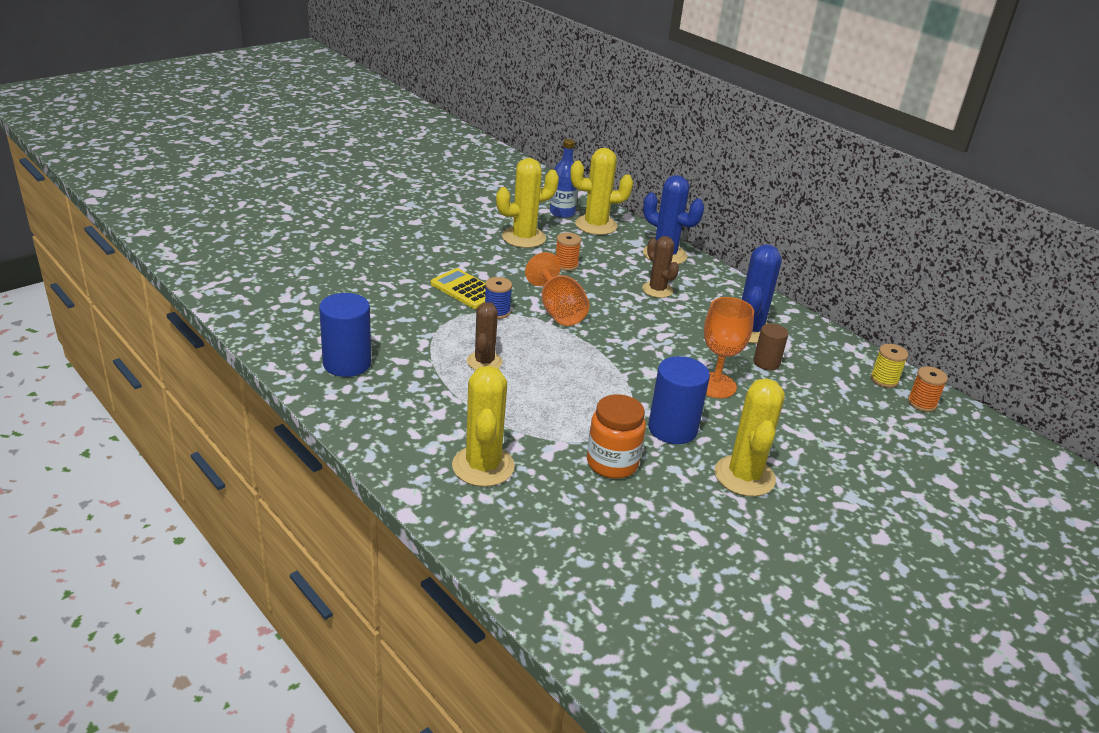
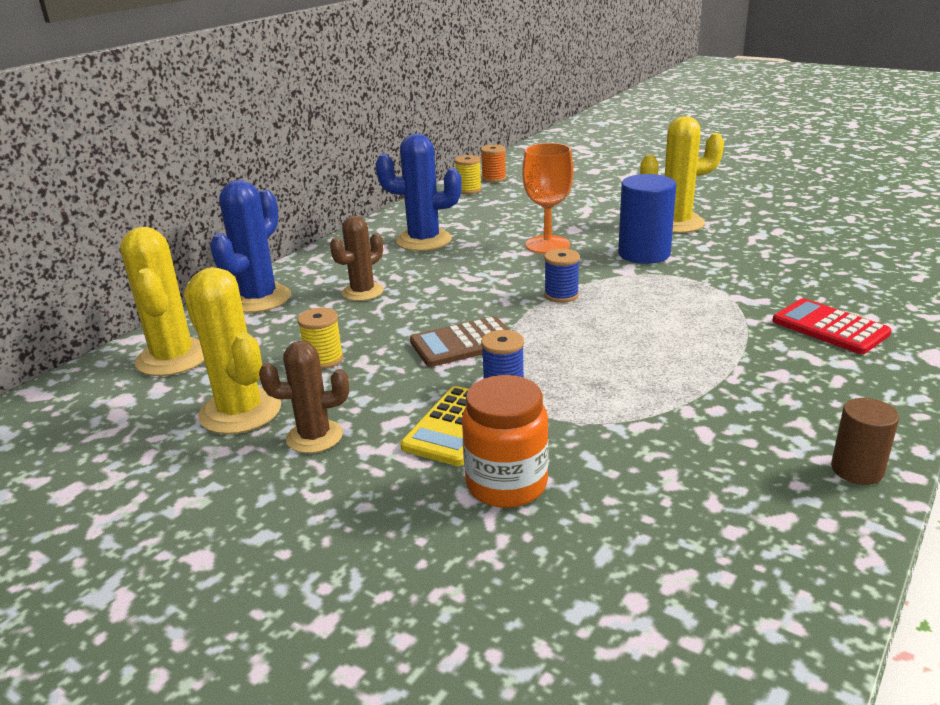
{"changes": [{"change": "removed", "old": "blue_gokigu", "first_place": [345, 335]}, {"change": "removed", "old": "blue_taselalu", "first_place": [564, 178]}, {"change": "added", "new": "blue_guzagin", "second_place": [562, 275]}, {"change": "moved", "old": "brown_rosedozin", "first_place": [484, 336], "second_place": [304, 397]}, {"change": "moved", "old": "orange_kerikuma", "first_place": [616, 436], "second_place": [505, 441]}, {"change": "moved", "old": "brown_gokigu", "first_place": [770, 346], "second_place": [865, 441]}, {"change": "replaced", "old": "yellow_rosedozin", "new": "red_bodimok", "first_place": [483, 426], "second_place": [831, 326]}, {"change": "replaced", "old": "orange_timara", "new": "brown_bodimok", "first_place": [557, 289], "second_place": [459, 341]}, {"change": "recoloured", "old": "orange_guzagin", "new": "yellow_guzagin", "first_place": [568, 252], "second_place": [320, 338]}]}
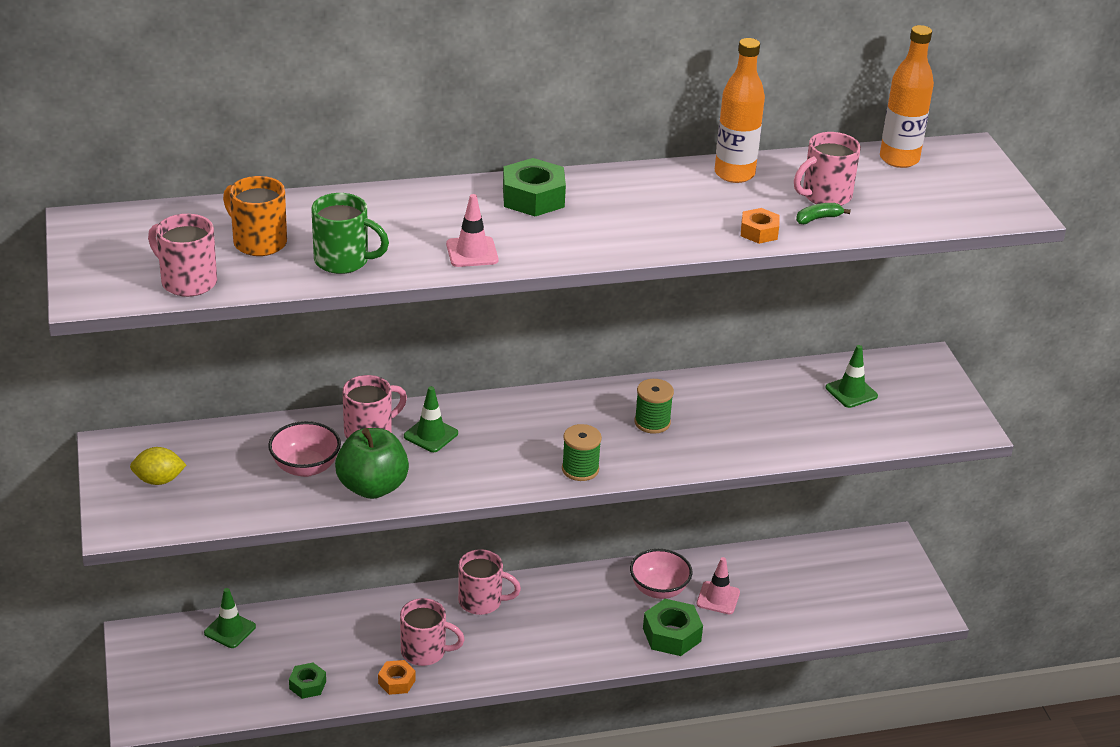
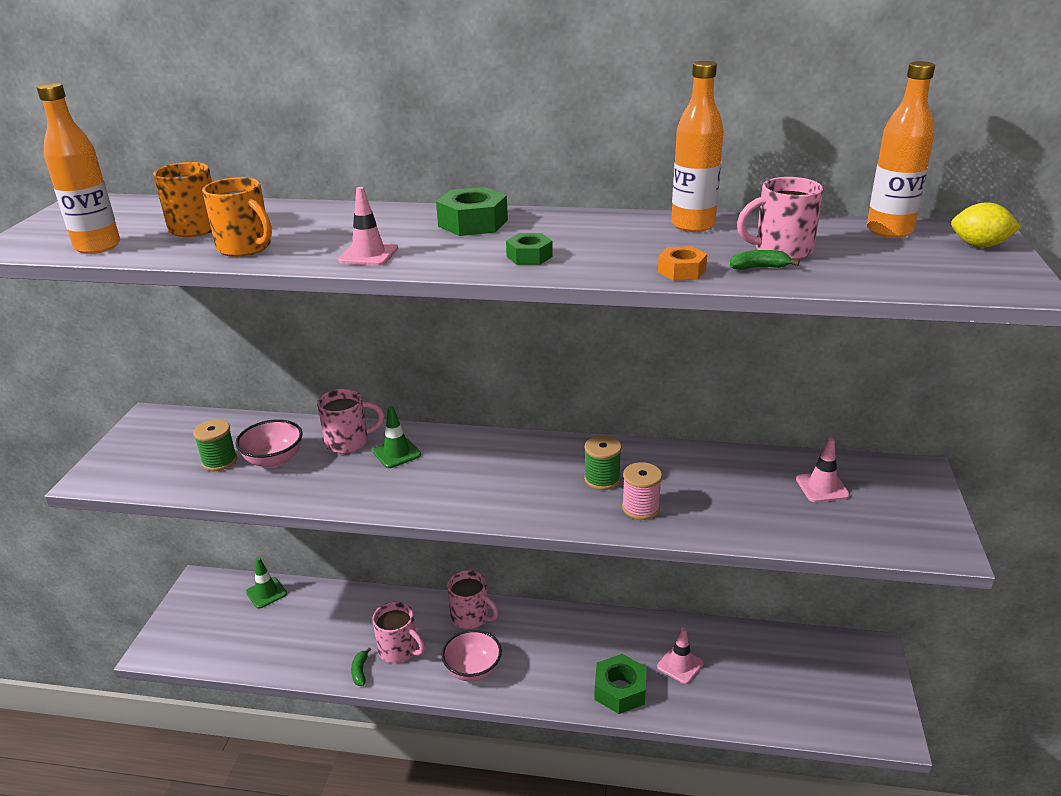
{"changes": [{"change": "removed", "old": "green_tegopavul", "first_place": [372, 463]}, {"change": "added", "new": "pink_guzagin", "second_place": [642, 491]}, {"change": "moved", "old": "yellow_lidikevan", "first_place": [158, 466], "second_place": [986, 224]}, {"change": "moved", "old": "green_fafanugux", "first_place": [307, 681], "second_place": [529, 249]}, {"change": "moved", "old": "green_guzagin", "first_place": [582, 452], "second_place": [215, 445]}, {"change": "moved", "old": "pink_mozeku", "first_place": [661, 574], "second_place": [471, 656]}, {"change": "replaced", "old": "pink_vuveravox", "new": "orange_taselalu", "first_place": [182, 255], "second_place": [78, 168]}, {"change": "replaced", "old": "orange_fafanugux", "new": "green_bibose", "first_place": [397, 677], "second_place": [361, 666]}, {"change": "recoloured", "old": "green_vuveravox", "new": "orange_vuveravox", "first_place": [350, 233], "second_place": [237, 217]}, {"change": "recoloured", "old": "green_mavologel", "new": "pink_mavologel", "first_place": [852, 376], "second_place": [823, 470]}]}
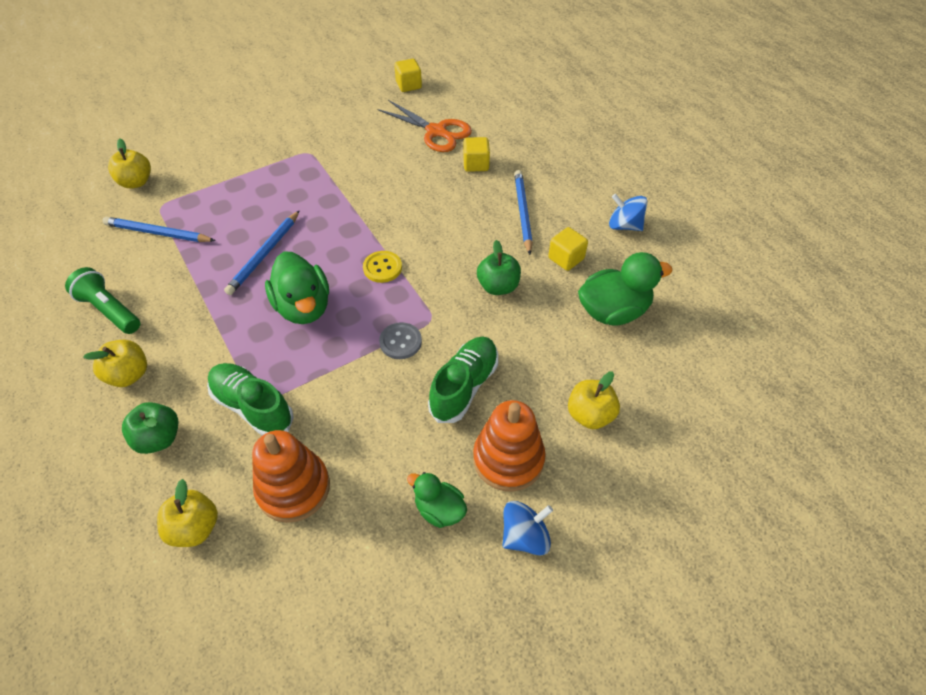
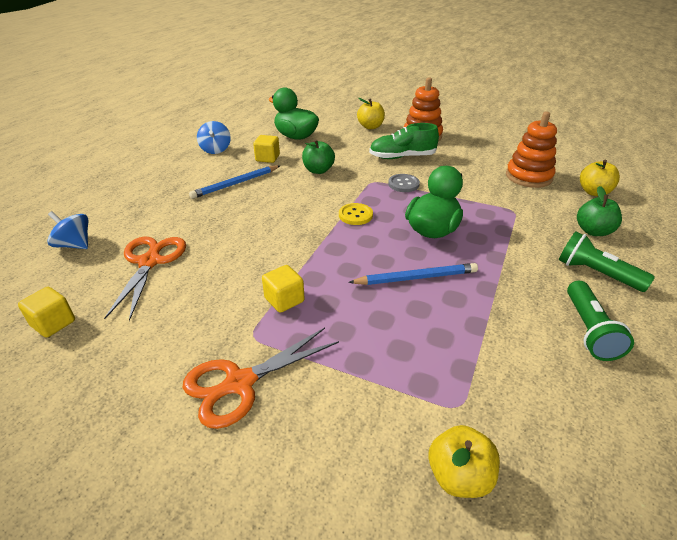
{"changes": [{"change": "removed", "old": "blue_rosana", "first_place": [159, 229]}, {"change": "removed", "old": "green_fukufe", "first_place": [250, 399]}, {"change": "removed", "old": "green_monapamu", "first_place": [437, 500]}, {"change": "added", "new": "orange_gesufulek", "second_place": [261, 378]}, {"change": "moved", "old": "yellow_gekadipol", "first_place": [476, 154], "second_place": [283, 289]}, {"change": "moved", "old": "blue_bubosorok", "first_place": [527, 528], "second_place": [67, 230]}, {"change": "replaced", "old": "yellow_tegopavul", "new": "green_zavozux", "first_place": [115, 363], "second_place": [607, 261]}]}
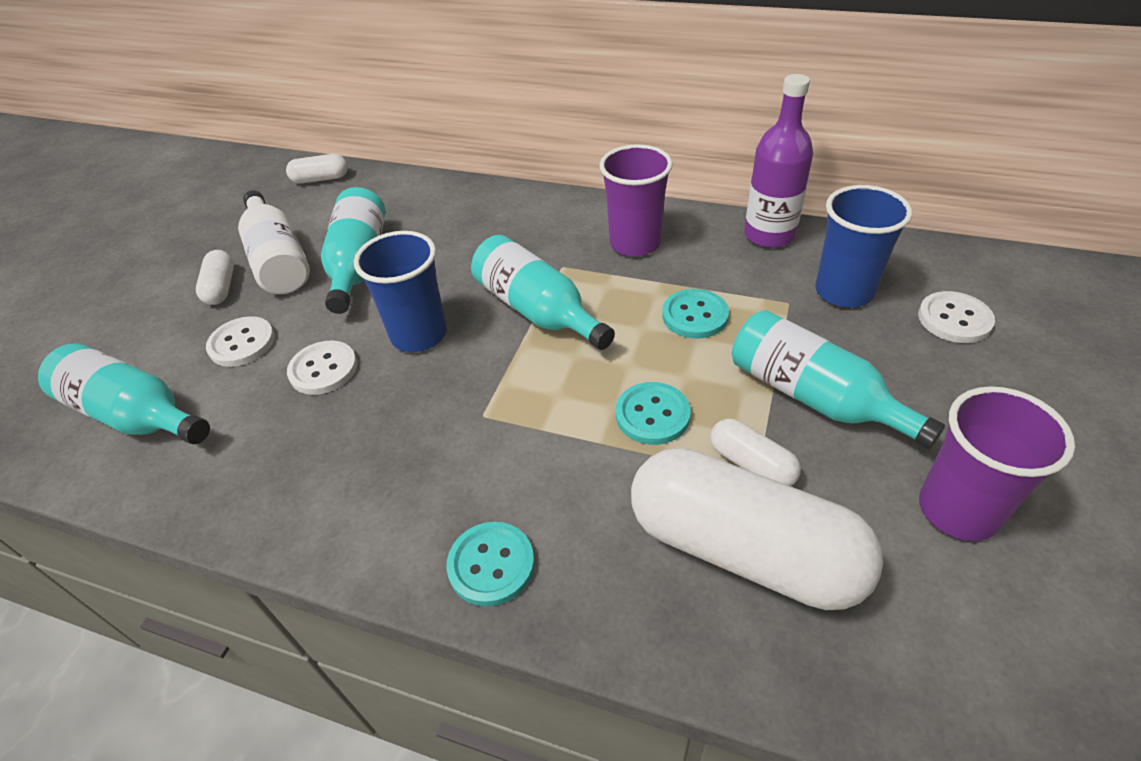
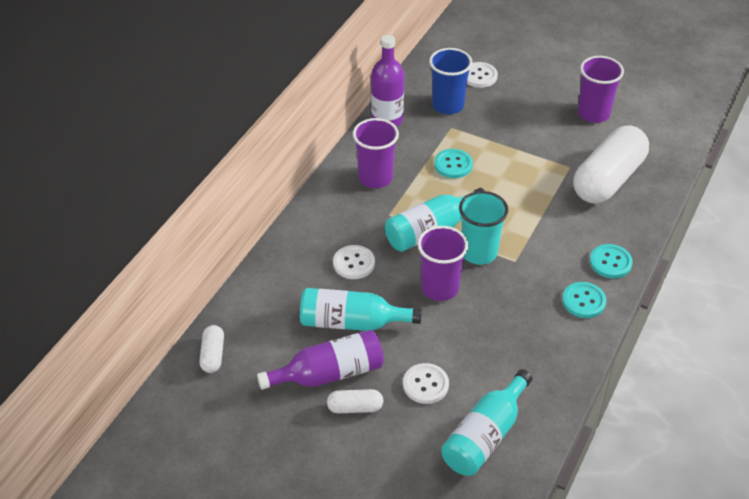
{"changes": [{"change": "removed", "old": "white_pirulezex", "first_place": [755, 452]}, {"change": "removed", "old": "turquoise_taselalu", "first_place": [838, 379]}, {"change": "added", "new": "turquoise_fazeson", "second_place": [483, 228]}, {"change": "moved", "old": "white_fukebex", "first_place": [322, 368], "second_place": [354, 262]}, {"change": "moved", "old": "turquoise_fukebex", "first_place": [653, 413], "second_place": [584, 300]}, {"change": "recoloured", "old": "white_taselalu", "new": "purple_taselalu", "first_place": [274, 242], "second_place": [320, 360]}, {"change": "recoloured", "old": "blue_fazeson", "new": "purple_fazeson", "first_place": [400, 291], "second_place": [442, 263]}]}
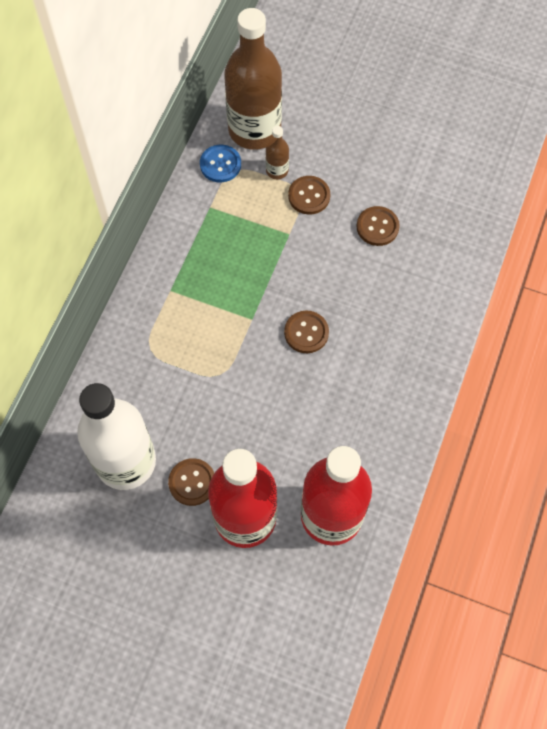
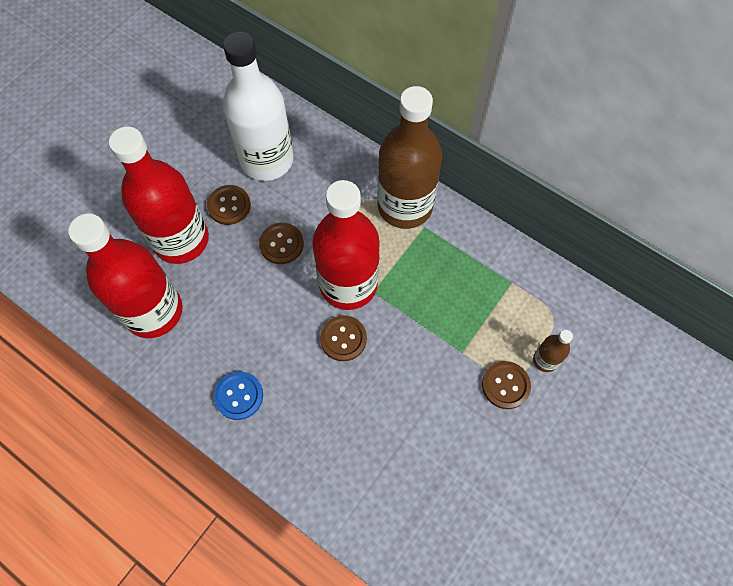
{"changes": [{"change": "added", "new": "red_taselalu", "second_place": [346, 245]}, {"change": "moved", "old": "blue_fukebex", "first_place": [220, 163], "second_place": [238, 395]}, {"change": "moved", "old": "brown_taselalu", "first_place": [253, 79], "second_place": [409, 157]}, {"change": "moved", "old": "brown_fukebex", "first_place": [378, 226], "second_place": [281, 243]}]}
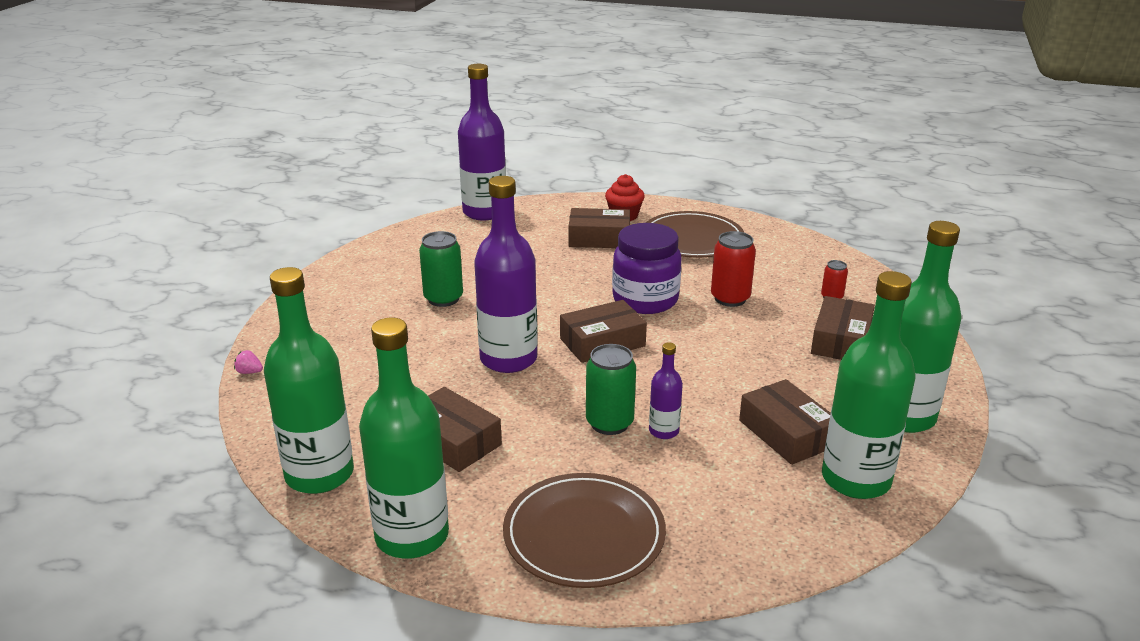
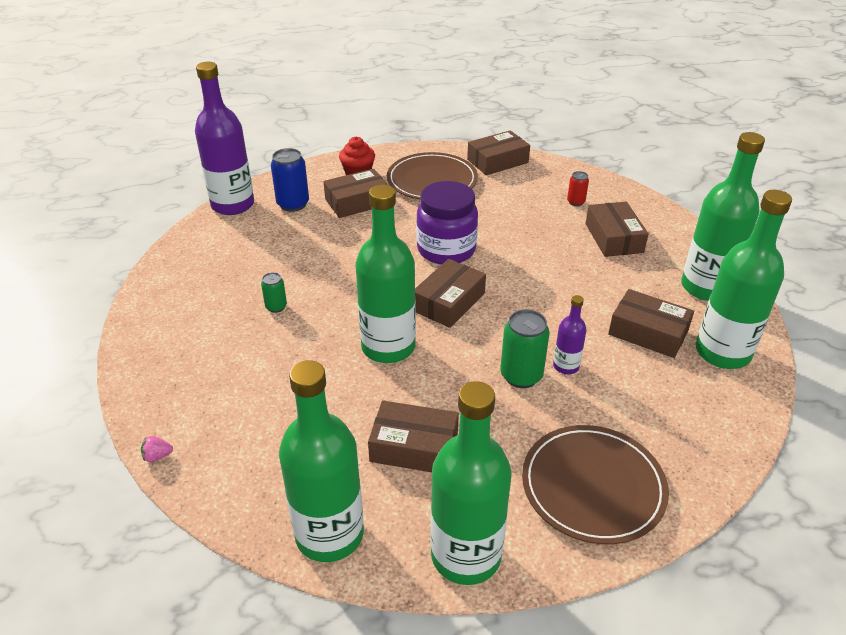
{"changes": [{"change": "removed", "old": "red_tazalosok", "first_place": [733, 269]}, {"change": "added", "new": "blue_tazalosok", "second_place": [290, 180]}, {"change": "added", "new": "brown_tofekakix", "second_place": [498, 152]}, {"change": "recoloured", "old": "purple_taselalu", "new": "green_taselalu", "first_place": [506, 274], "second_place": [385, 274]}, {"change": "resized", "old": "green_tazalosok", "first_place": [441, 269], "second_place": [274, 292], "factor": 0.56}]}
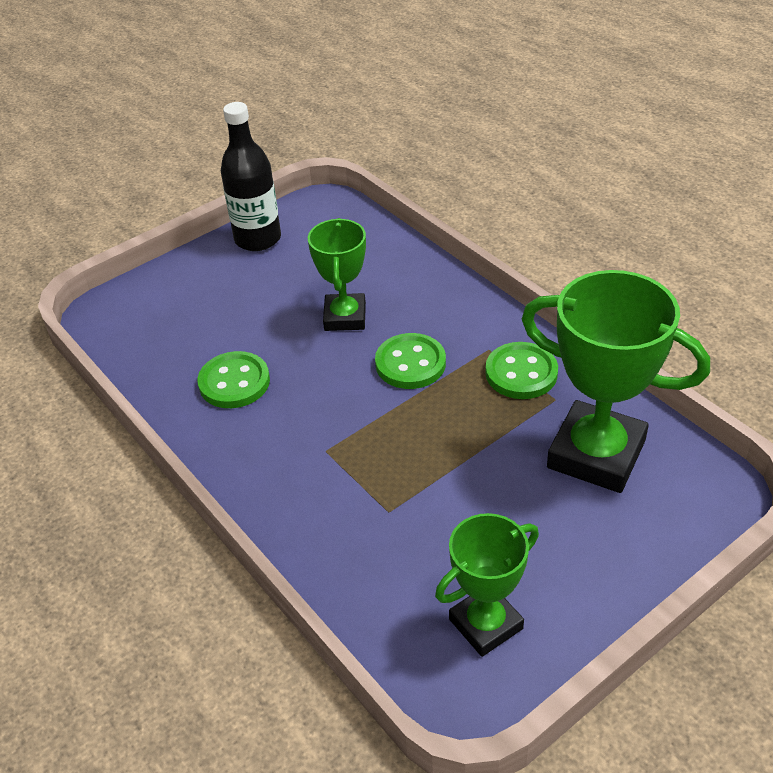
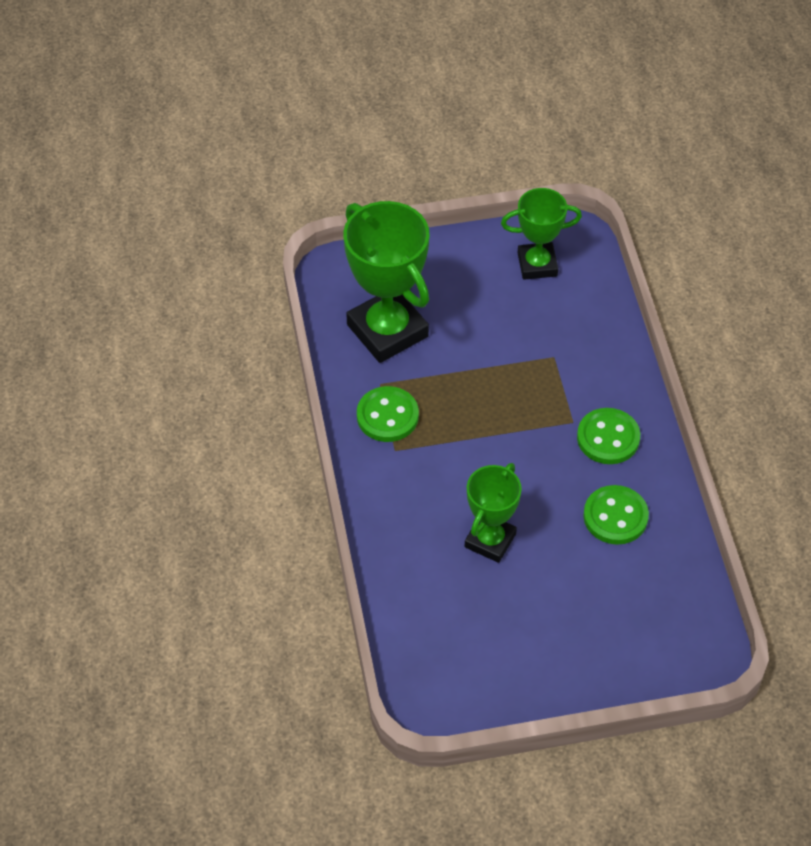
{"changes": [{"change": "removed", "old": "black_taselalu", "first_place": [251, 176]}, {"change": "moved", "old": "green_fukebex", "first_place": [410, 361], "second_place": [608, 436]}]}
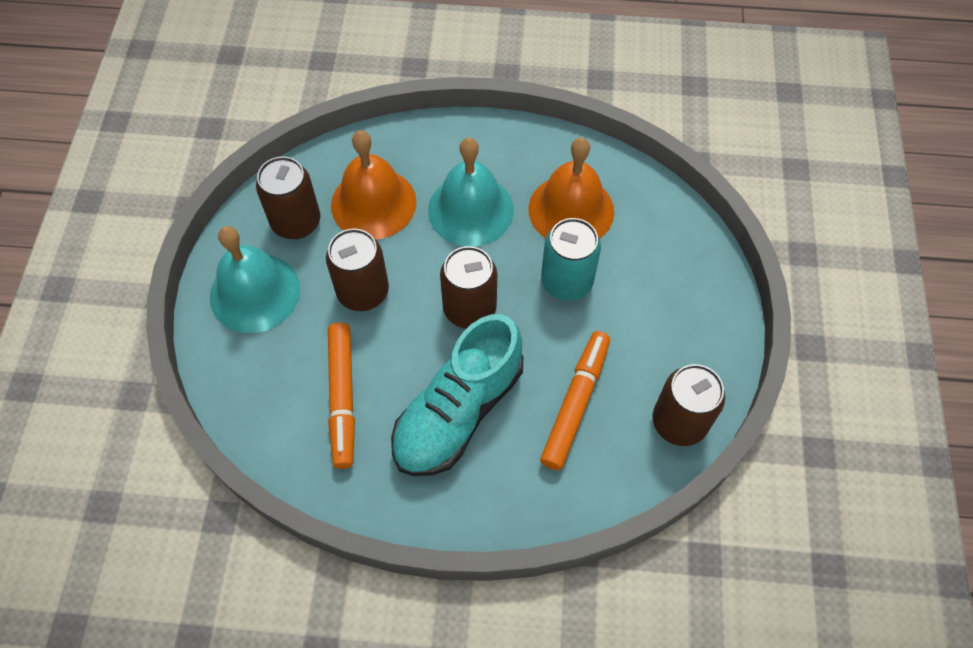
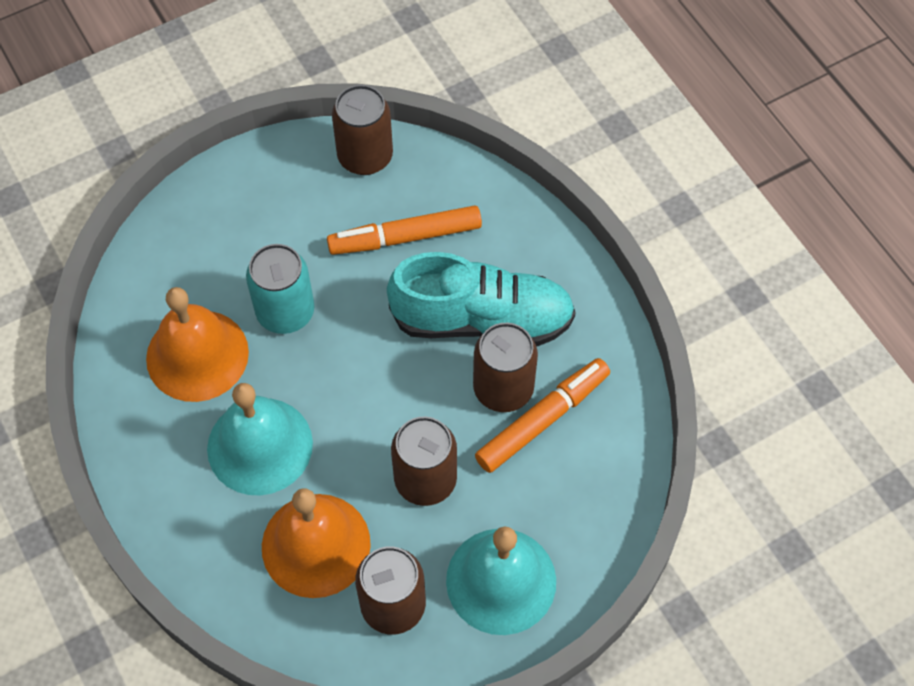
{"changes": [{"change": "moved", "old": "brown_tazalosok", "first_place": [468, 287], "second_place": [505, 367]}]}
